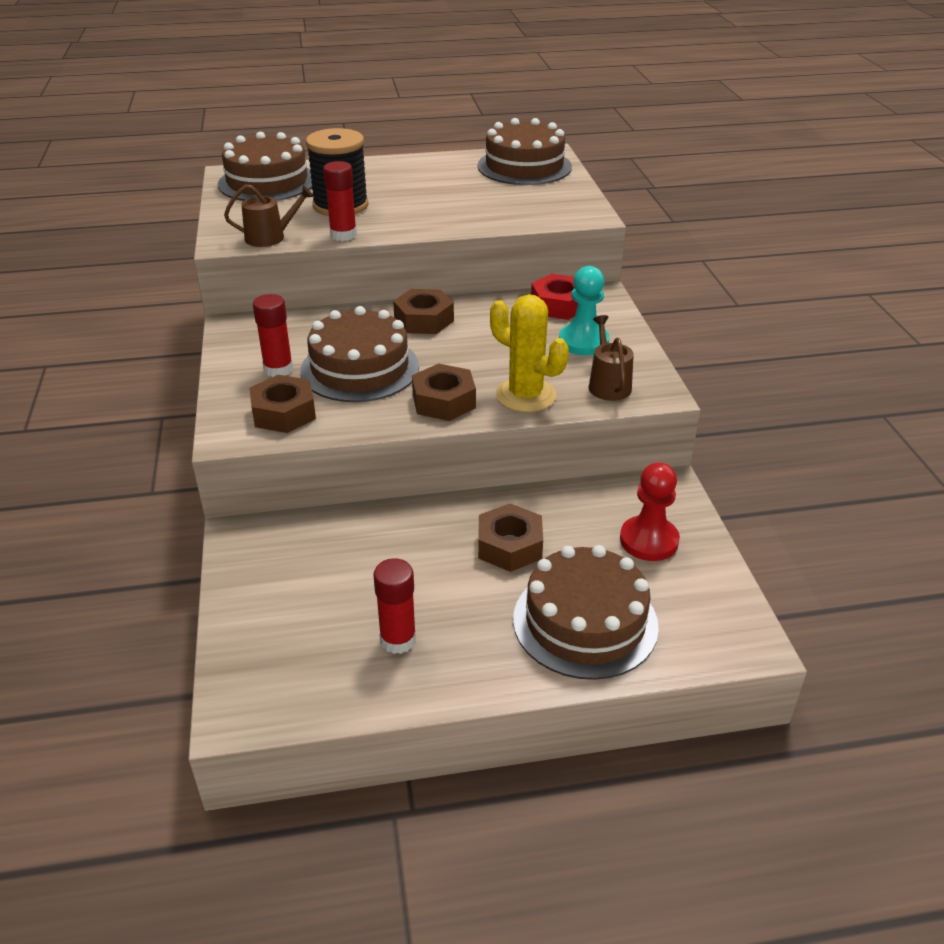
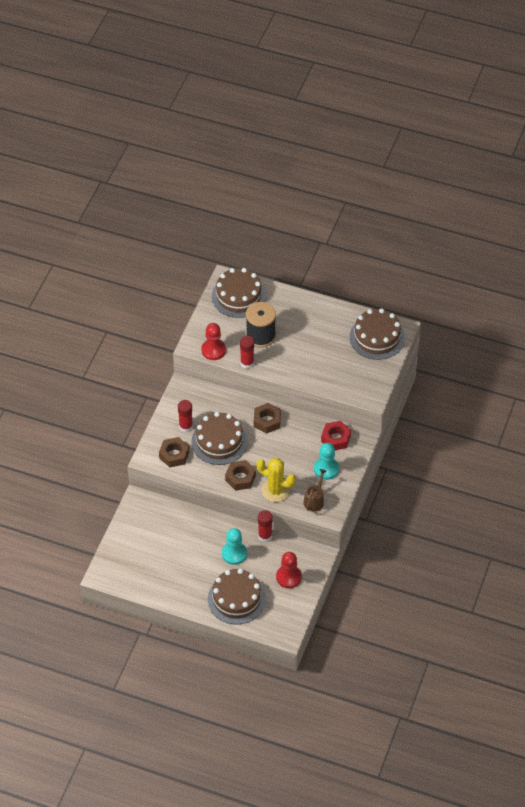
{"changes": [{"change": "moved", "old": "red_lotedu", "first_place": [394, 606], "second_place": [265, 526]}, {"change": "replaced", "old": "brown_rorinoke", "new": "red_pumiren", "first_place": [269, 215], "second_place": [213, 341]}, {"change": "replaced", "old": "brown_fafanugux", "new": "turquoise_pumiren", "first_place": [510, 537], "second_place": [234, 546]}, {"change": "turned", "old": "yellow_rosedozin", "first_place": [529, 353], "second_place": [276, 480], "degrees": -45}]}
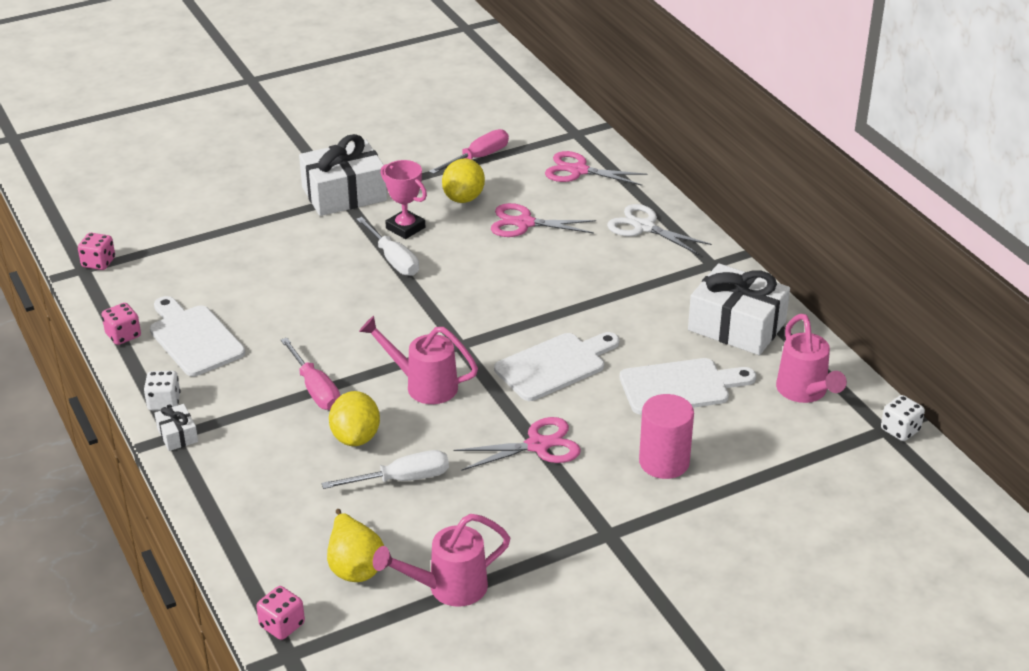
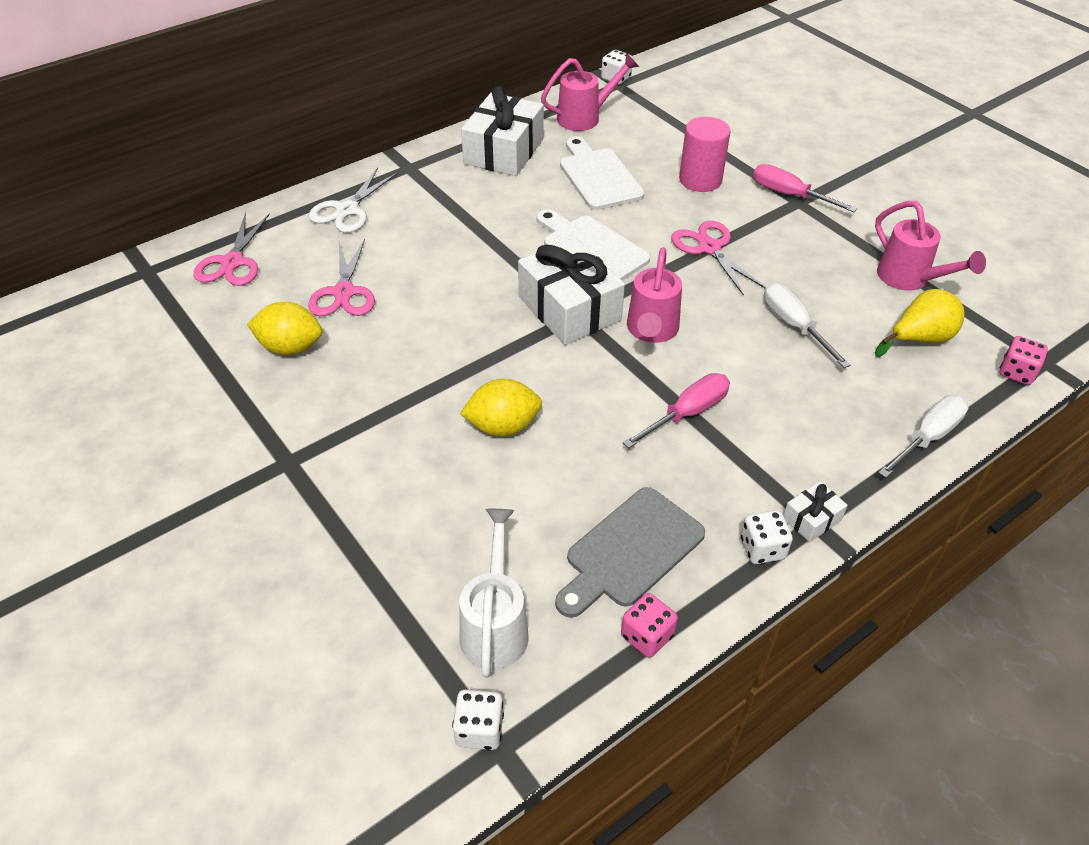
{"changes": [{"change": "removed", "old": "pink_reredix", "first_place": [404, 199]}, {"change": "added", "new": "white_rorinoke", "second_place": [494, 593]}, {"change": "moved", "old": "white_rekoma", "first_place": [343, 175], "second_place": [571, 291]}, {"change": "moved", "old": "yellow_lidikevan", "first_place": [354, 418], "second_place": [501, 407]}, {"change": "moved", "old": "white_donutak", "first_place": [387, 246], "second_place": [923, 436]}, {"change": "moved", "old": "pink_donutak", "first_place": [469, 151], "second_place": [805, 188]}, {"change": "recoloured", "old": "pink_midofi", "new": "white_midofi", "first_place": [96, 251], "second_place": [478, 719]}, {"change": "recoloured", "old": "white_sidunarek", "new": "grey_sidunarek", "first_place": [197, 336], "second_place": [630, 552]}]}
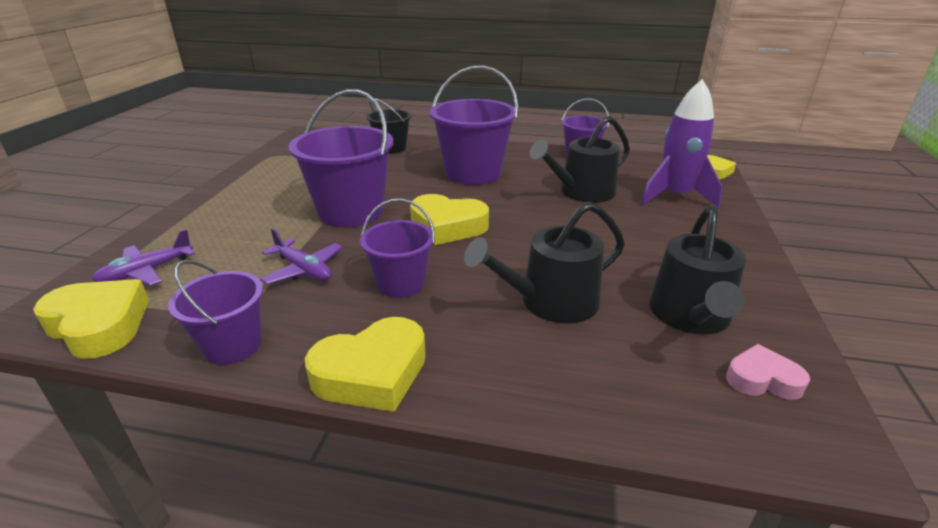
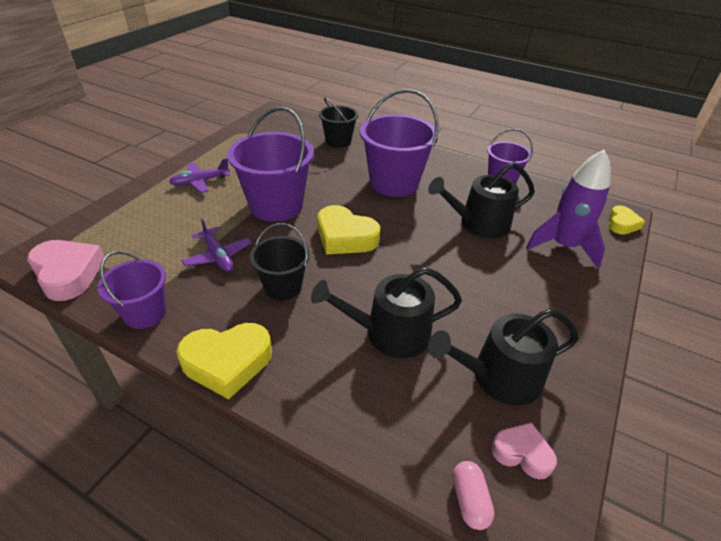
{"changes": [{"change": "added", "new": "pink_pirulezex", "second_place": [473, 495]}, {"change": "moved", "old": "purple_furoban", "first_place": [143, 257], "second_place": [199, 175]}, {"change": "recoloured", "old": "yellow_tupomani", "new": "pink_tupomani", "first_place": [91, 319], "second_place": [66, 270]}, {"change": "recoloured", "old": "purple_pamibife", "new": "black_pamibife", "first_place": [397, 248], "second_place": [280, 261]}, {"change": "turned", "old": "black_rorinoke", "first_place": [697, 269], "second_place": [503, 356], "degrees": 45}]}
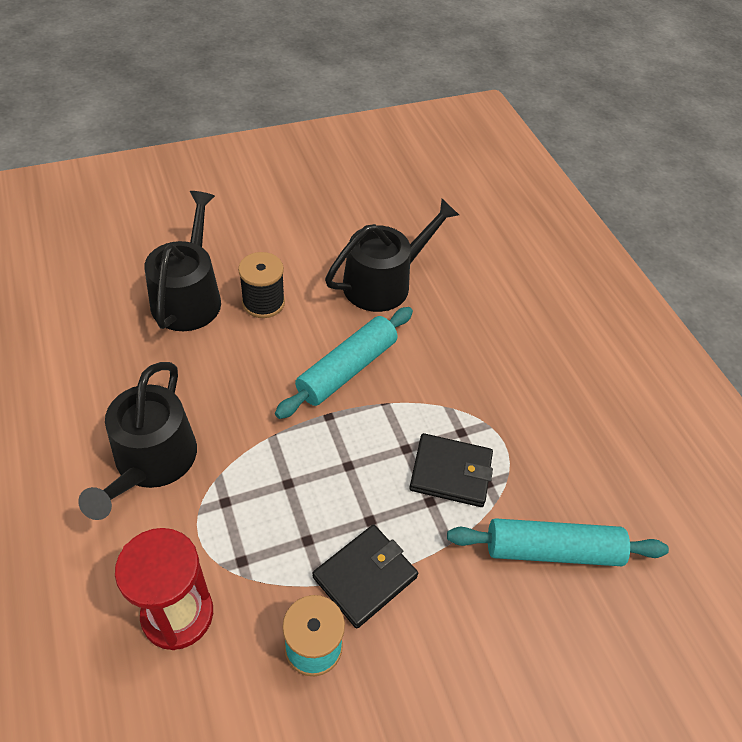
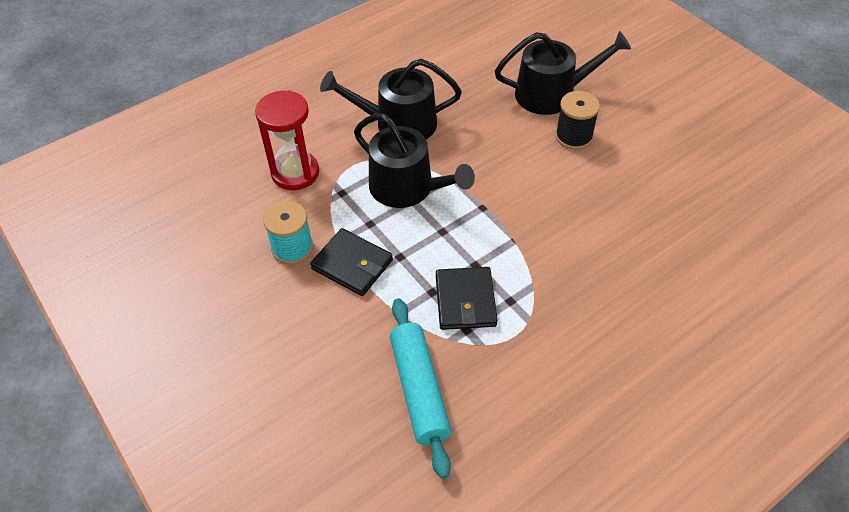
{"changes": [{"change": "removed", "old": "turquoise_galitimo", "first_place": [344, 363]}, {"change": "moved", "old": "black_rorinoke", "first_place": [392, 255], "second_place": [414, 161]}]}
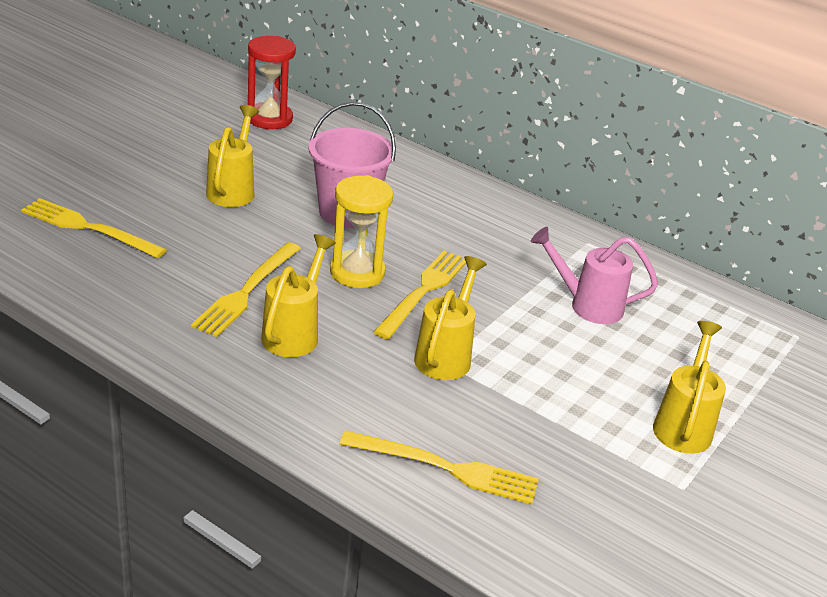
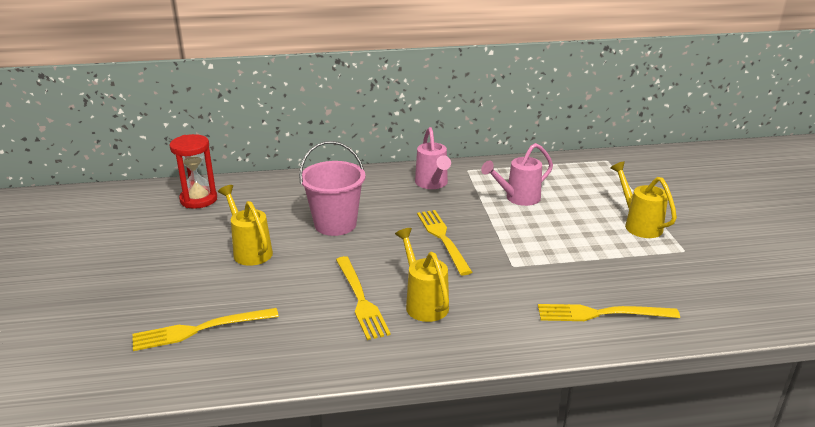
{"changes": [{"change": "removed", "old": "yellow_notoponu", "first_place": [361, 231]}, {"change": "removed", "old": "yellow_rorinoke", "first_place": [450, 318]}, {"change": "added", "new": "pink_rorinoke", "second_place": [433, 158]}, {"change": "turned", "old": "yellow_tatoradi", "first_place": [439, 467], "second_place": [609, 312], "degrees": -150}]}
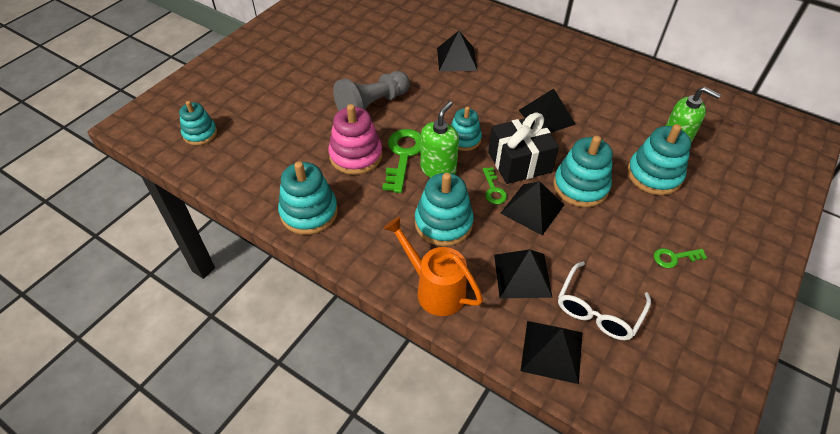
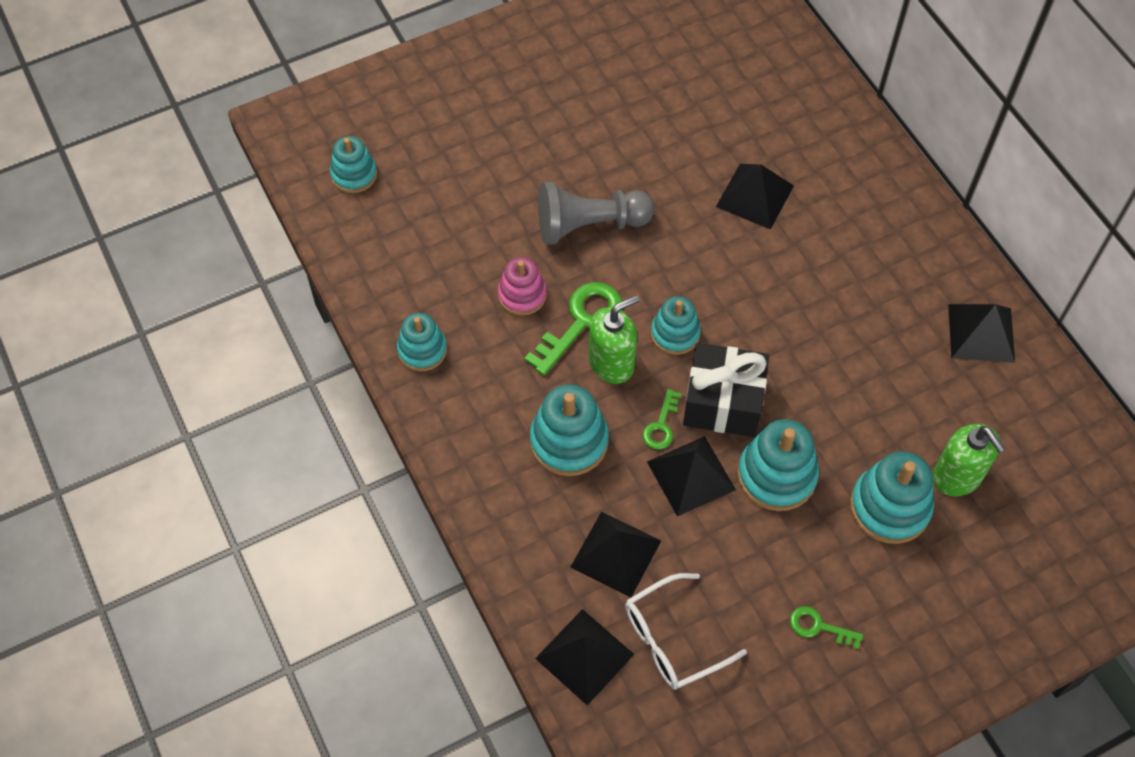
{"changes": [{"change": "removed", "old": "orange_rorinoke", "first_place": [433, 266]}, {"change": "moved", "old": "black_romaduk", "first_place": [547, 111], "second_place": [981, 333]}, {"change": "resized", "old": "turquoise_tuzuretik", "first_place": [308, 198], "second_place": [422, 342], "factor": 0.65}, {"change": "resized", "old": "pink_tuzuretik", "first_place": [355, 139], "second_place": [522, 286], "factor": 0.65}]}
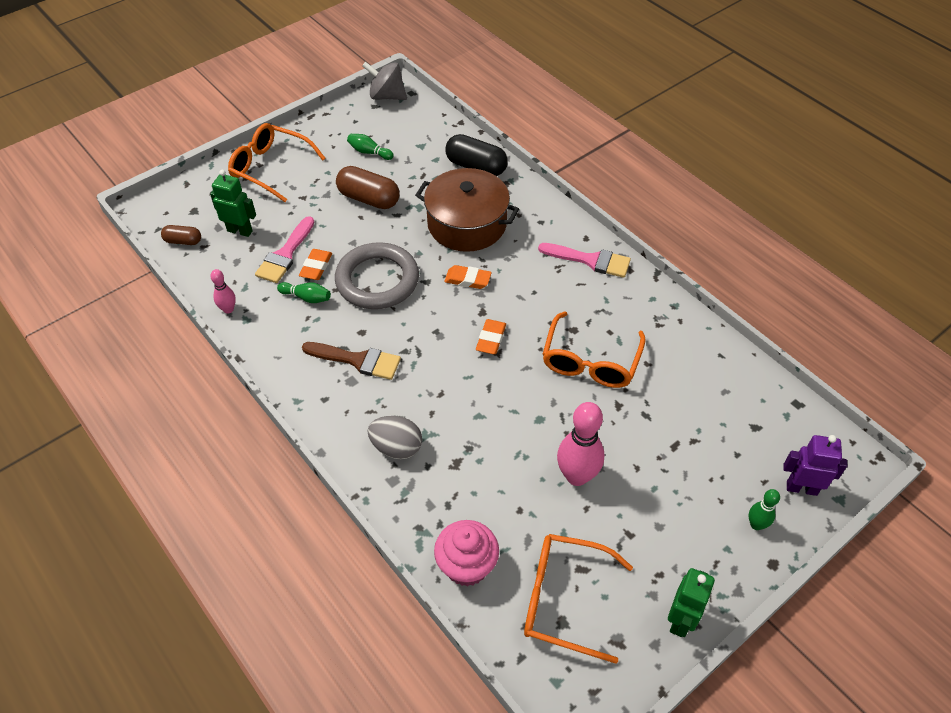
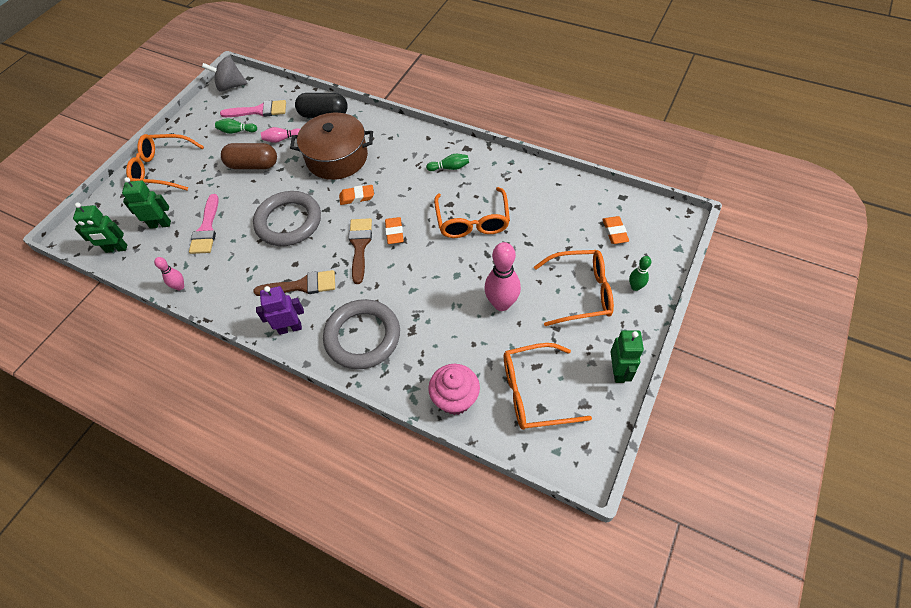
{"changes": [{"change": "added", "new": "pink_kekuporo", "second_place": [280, 135]}, {"change": "added", "new": "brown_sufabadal", "second_place": [360, 251]}, {"change": "added", "new": "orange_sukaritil", "second_place": [574, 288]}, {"change": "moved", "old": "green_kekuporo", "first_place": [304, 292], "second_place": [447, 162]}, {"change": "moved", "old": "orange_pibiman", "first_place": [315, 264], "second_place": [615, 230]}, {"change": "moved", "old": "pink_sufabadal", "first_place": [584, 260], "second_place": [253, 108]}, {"change": "moved", "old": "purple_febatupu", "first_place": [815, 465], "second_place": [280, 310]}, {"change": "replaced", "old": "brown_pirulezex", "new": "green_febatupu", "first_place": [181, 235], "second_place": [100, 228]}, {"change": "replaced", "old": "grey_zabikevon", "new": "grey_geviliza", "first_place": [395, 437], "second_place": [361, 334]}]}
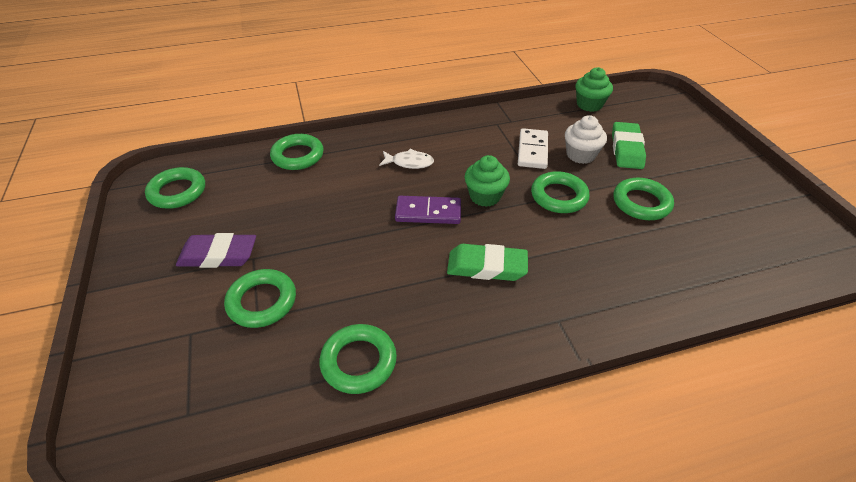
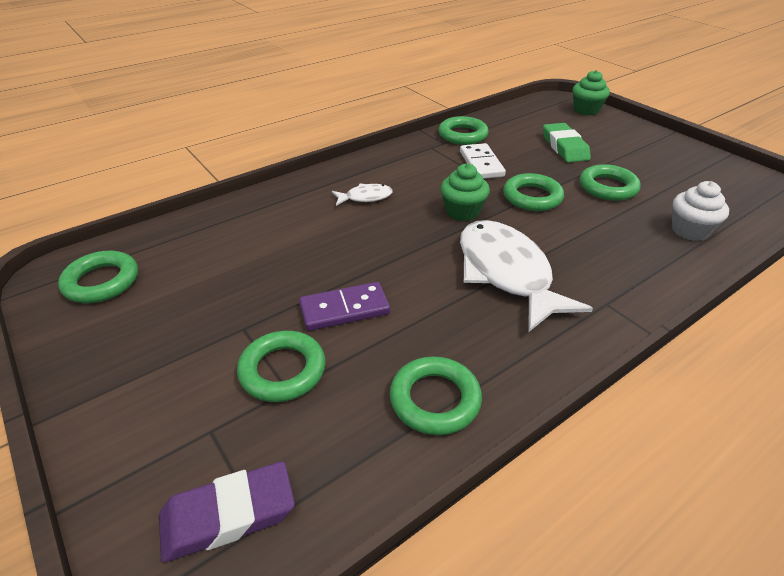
{"changes": [{"change": "moved", "old": "purple_pibiman", "first_place": [216, 250], "second_place": [227, 512]}, {"change": "moved", "old": "green_geviliza", "first_place": [297, 152], "second_place": [464, 130]}, {"change": "moved", "old": "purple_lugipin", "first_place": [428, 210], "second_place": [344, 306]}, {"change": "moved", "old": "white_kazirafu", "first_place": [586, 139], "second_place": [700, 211]}, {"change": "moved", "old": "green_kazirafu", "first_place": [594, 89], "second_place": [591, 93]}, {"change": "replaced", "old": "green_pibiman", "new": "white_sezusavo", "first_place": [487, 262], "second_place": [526, 276]}]}
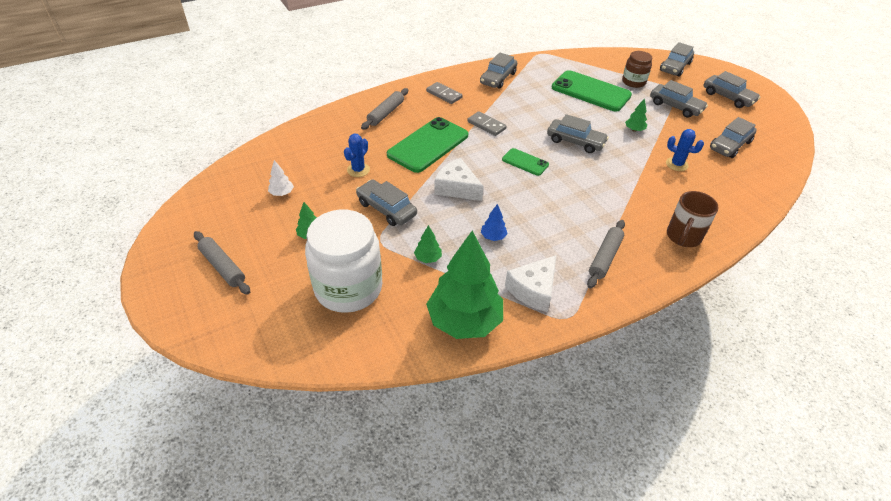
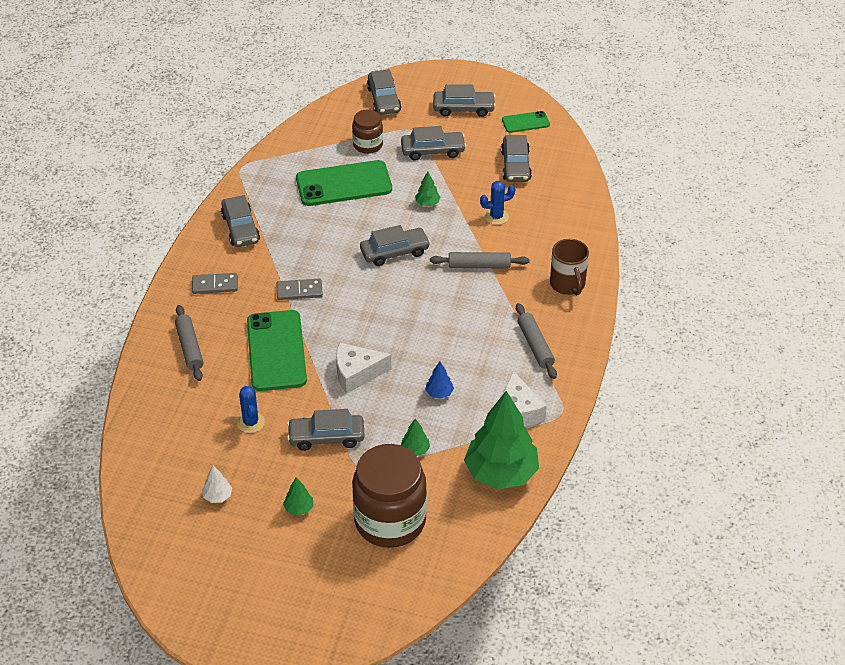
{"changes": [{"change": "moved", "old": "grey_galitimo", "first_place": [222, 263], "second_place": [480, 260]}, {"change": "moved", "old": "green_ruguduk", "first_place": [525, 162], "second_place": [526, 122]}, {"change": "recoloured", "old": "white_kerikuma", "new": "brown_kerikuma", "first_place": [343, 261], "second_place": [389, 496]}]}
